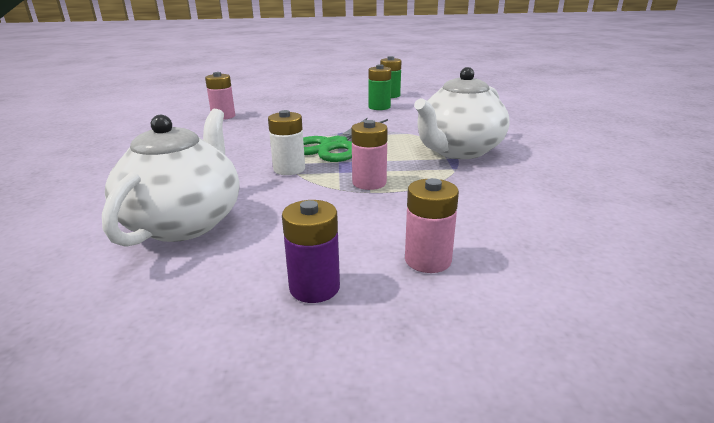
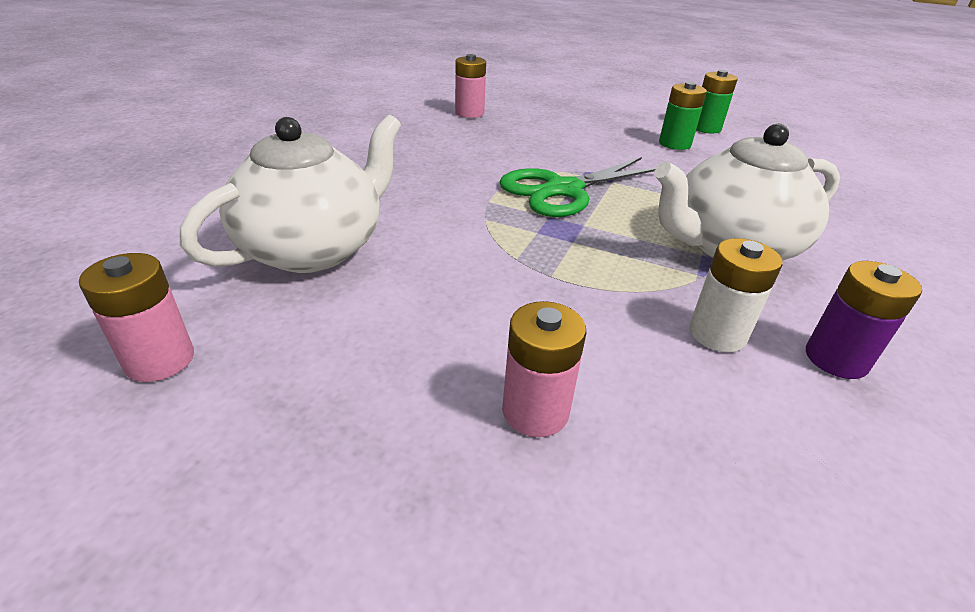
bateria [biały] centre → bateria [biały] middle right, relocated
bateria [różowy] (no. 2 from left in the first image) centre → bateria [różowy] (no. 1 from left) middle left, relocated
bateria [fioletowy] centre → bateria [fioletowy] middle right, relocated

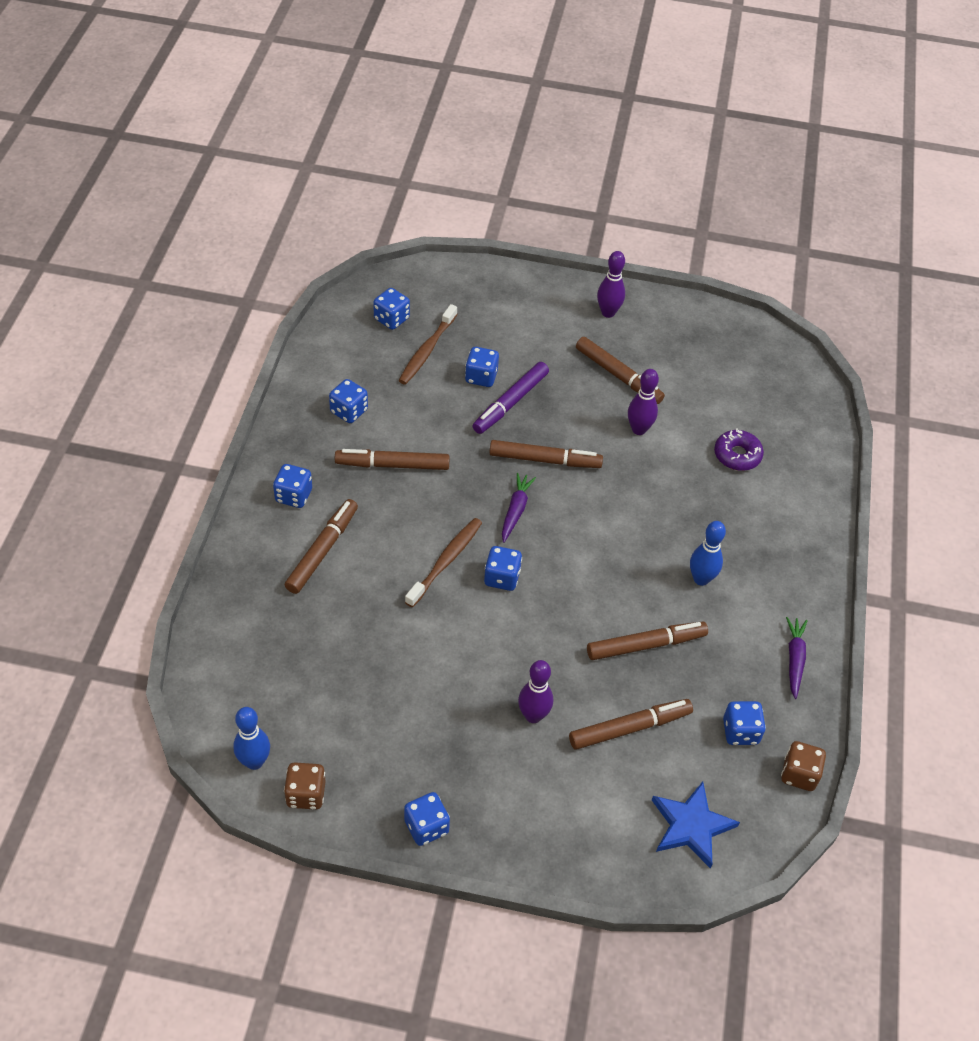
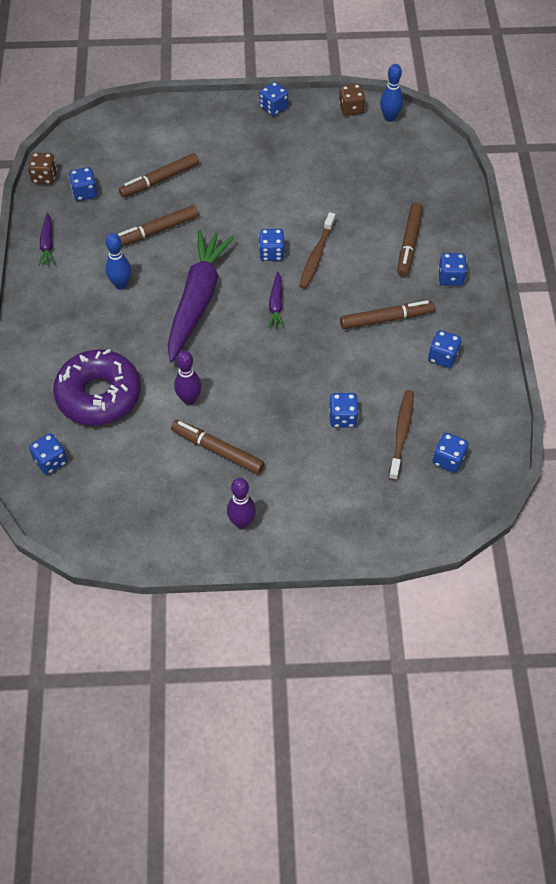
flamaster [fioletowy] centre → -
donut [fioletowy] middle right → donut [fioletowy] middle left, x1.97
flamaster [brązowy] (no. 3 from left) centre → -
kręgiel [fioletowy] (no. 1 from left) centre → -
gwiazda [niebieski] bottom right → -
- → marchewka [fioletowy] (no. 2 from left) centre
- → kostka do gry [niebieski] (no. 1 from left) middle left

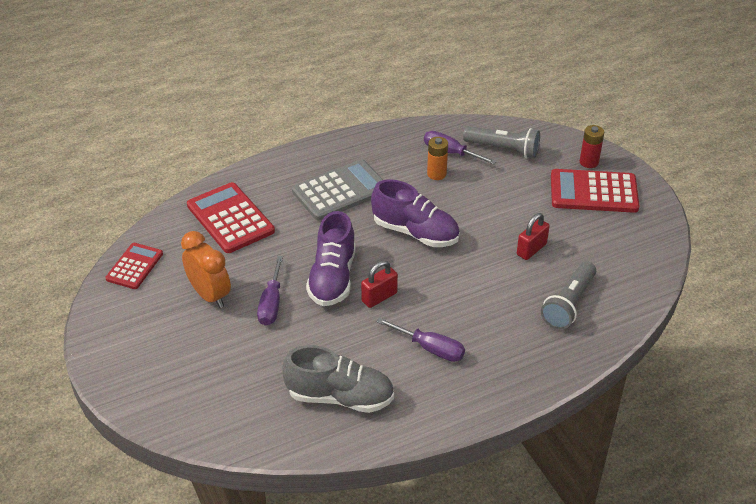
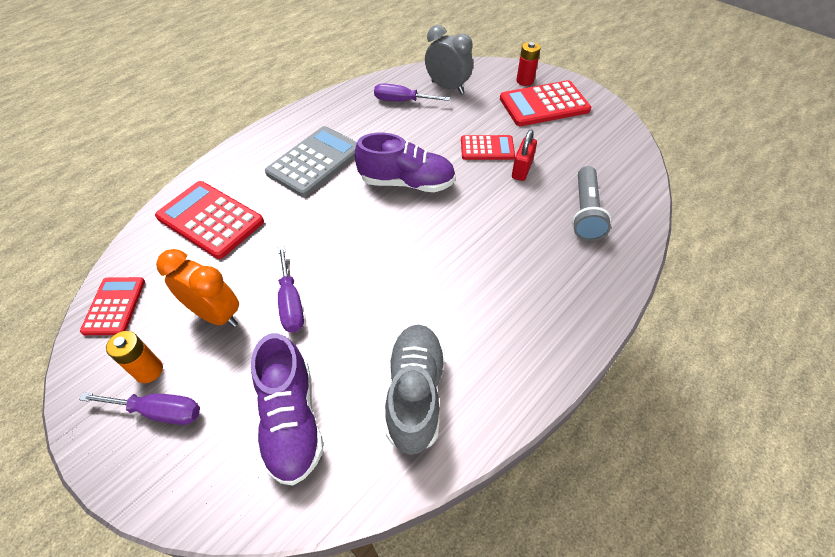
latarka [szary] (no. 1 from left) top centre → budzik [szary] top centre
bateria [pomarańczowy] top centre → bateria [pomarańczowy] middle left, relocated
but [fioletowy] (no. 1 from left) centre → but [fioletowy] (no. 1 from left) bottom centre, relocated
kłódka [czerwony] (no. 1 from left) centre → -
śrubokręt [fioletowy] (no. 2 from left in the first image) bottom centre → śrubokręt [fioletowy] (no. 1 from left) bottom left, relocated
but [szary] bottom centre, 75 degrees counterclockwise
- → kalkulator [czerwony] (no. 3 from left) top centre

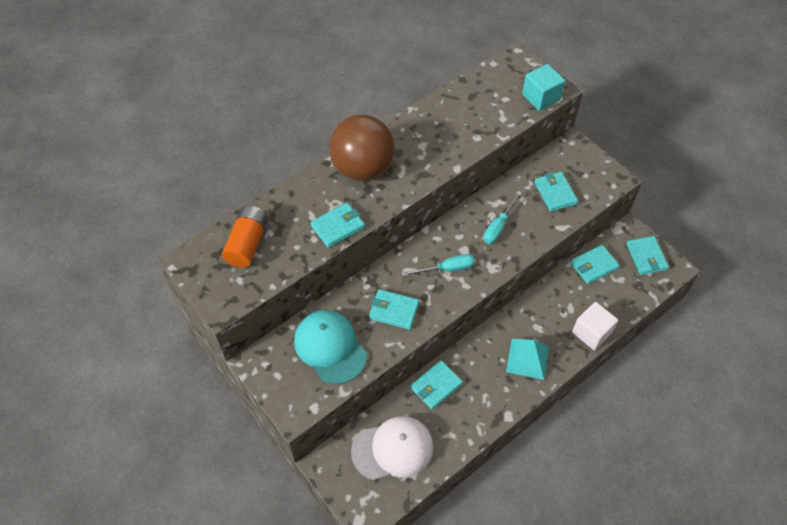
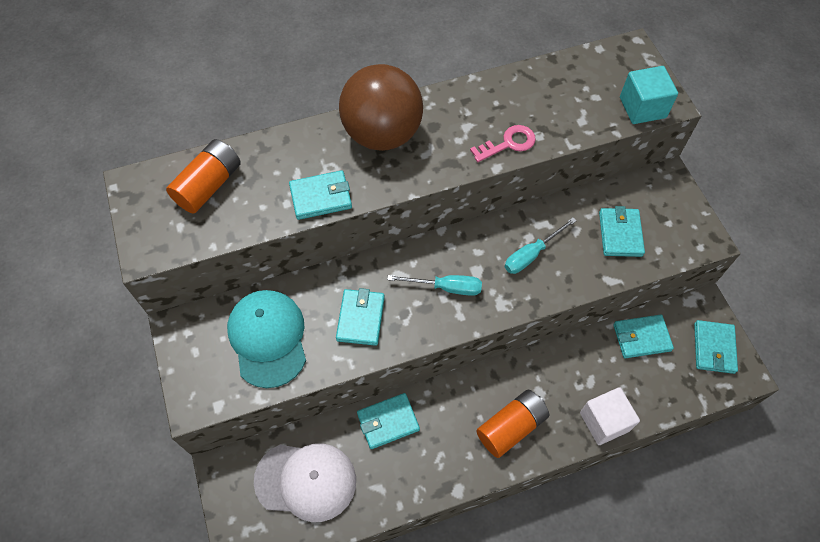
portfel [turkusowy] (no. 2 from left) centre, 60 degrees clockwise
piramida [turkusowy] bottom right → bateria [pomarańczowy] (no. 2 from left) bottom centre
- → klucz [różowy] top centre

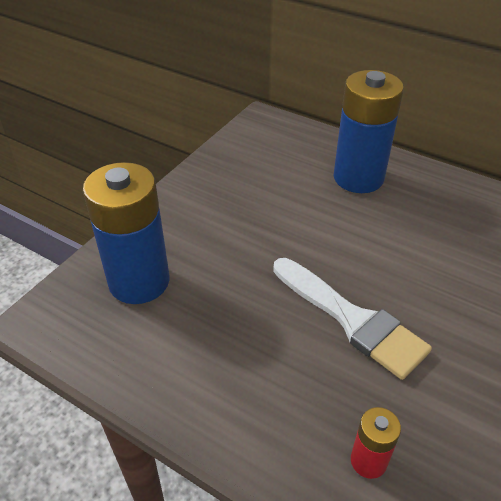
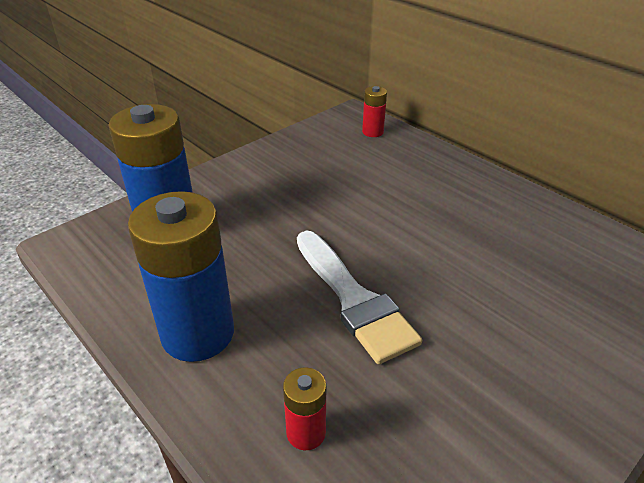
bateria [niebieski] (no. 2 from left) top right → bateria [niebieski] (no. 2 from left) middle left, relocated
- → bateria [czerwony] (no. 2 from left) top centre

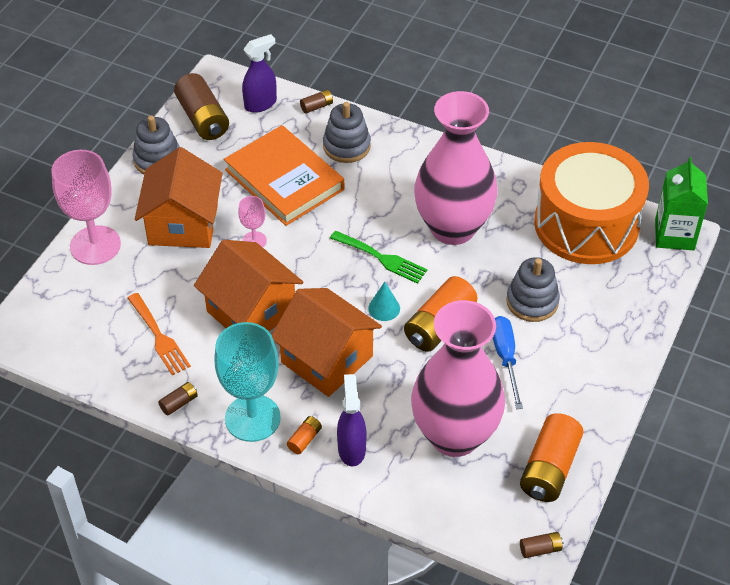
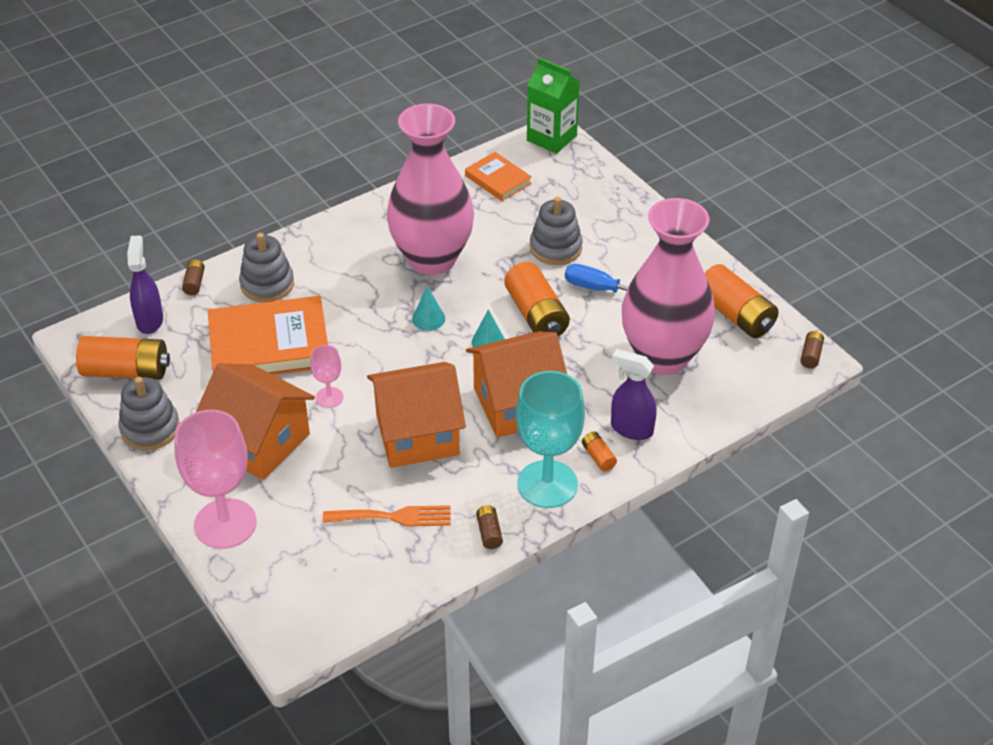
bateria [brązowy] (no. 2 from left) top left → bateria [pomarańczowy] (no. 1 from left) middle left
bęben [pomarańczowy] middle right → książka [pomarańczowy] (no. 2 from left) top centre
widelec [zielony] centre → stożek [turkusowy] (no. 1 from left) centre

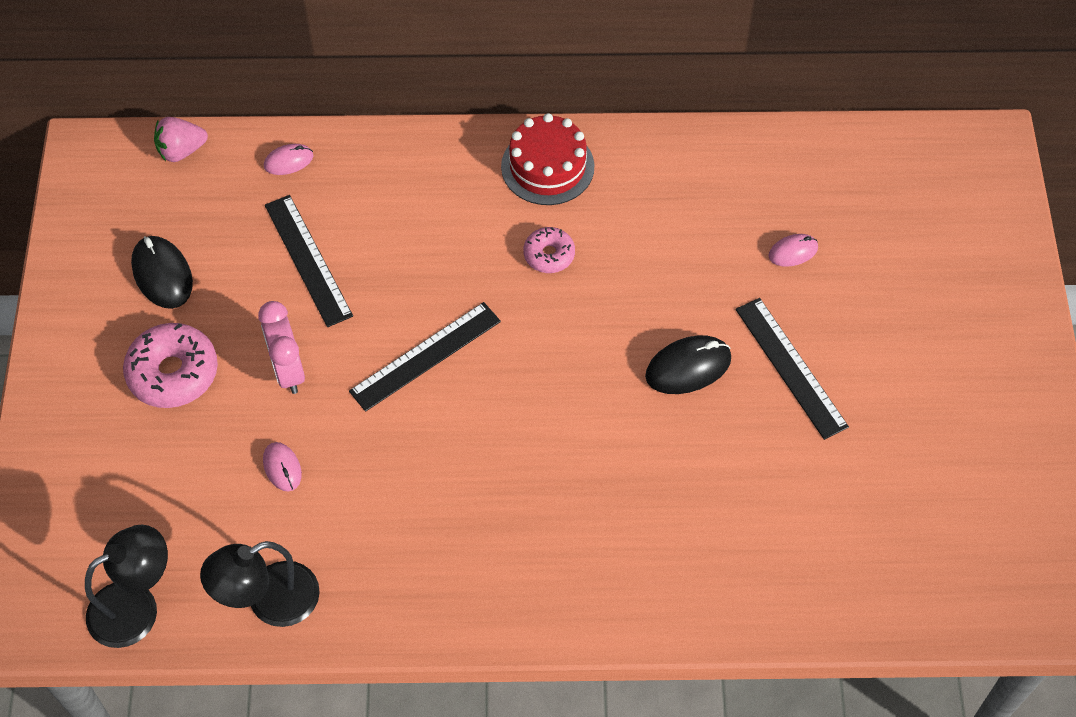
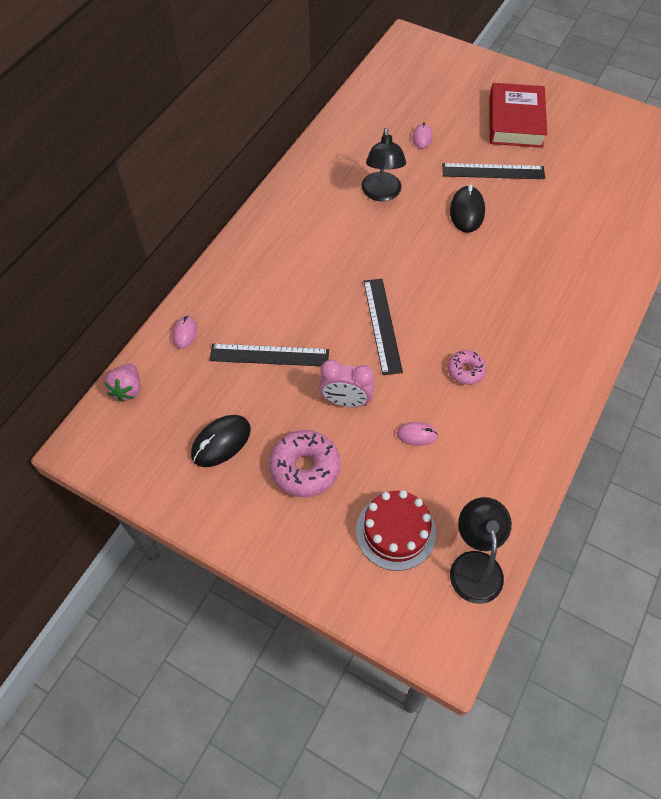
tort [czerwony] top centre → tort [czerwony] centre, relocated
donut [różowy] (no. 2 from left) centre → donut [różowy] (no. 2 from left) middle right, relocated
myszka [czarny] (no. 1 from left) middle left → myszka [czarny] (no. 1 from left) centre, 45 degrees counterclockwise
lampka [czarny] (no. 2 from left in the first image) bottom left → lampka [czarny] (no. 1 from left) top centre, relocated
- → książka [czerwony] top right

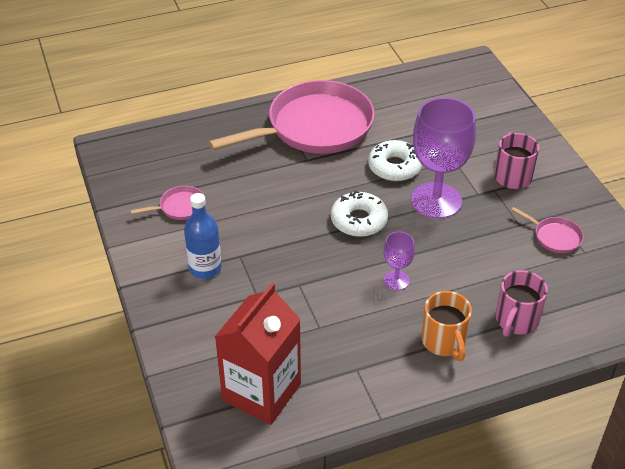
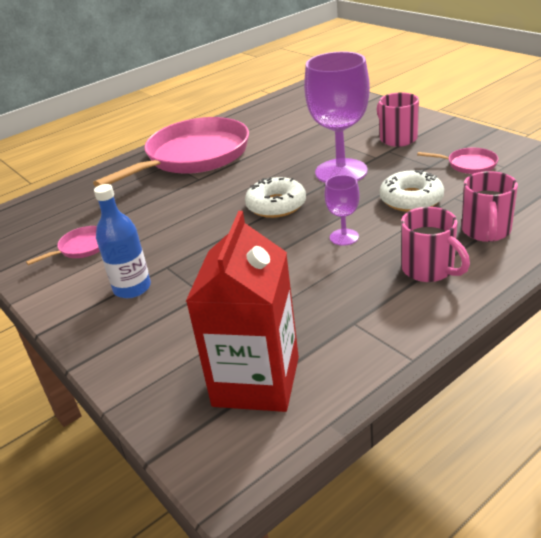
donut [biały] (no. 2 from left) centre → donut [biały] (no. 2 from left) middle right, relocated
kubek [pomarańczowy] bottom right → kubek [różowy] (no. 2 from left) middle right

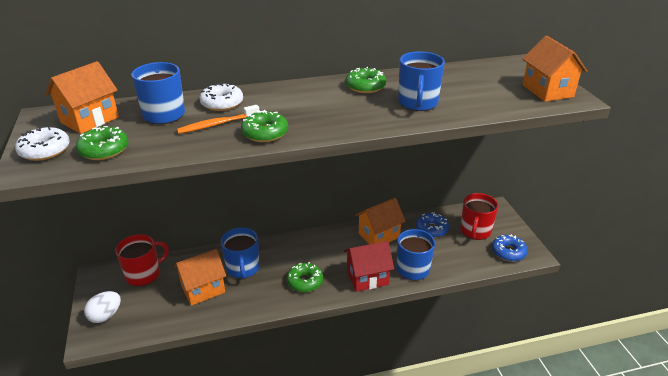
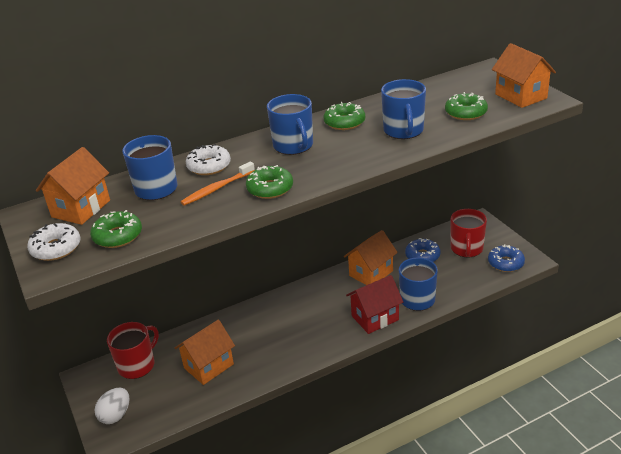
kubek [niebieski] (no. 2 from left) bottom centre → kubek [niebieski] (no. 2 from left) top centre, relocated
donut [zielony] (no. 3 from left in the first image) bottom centre → donut [zielony] (no. 4 from left) top right, relocated

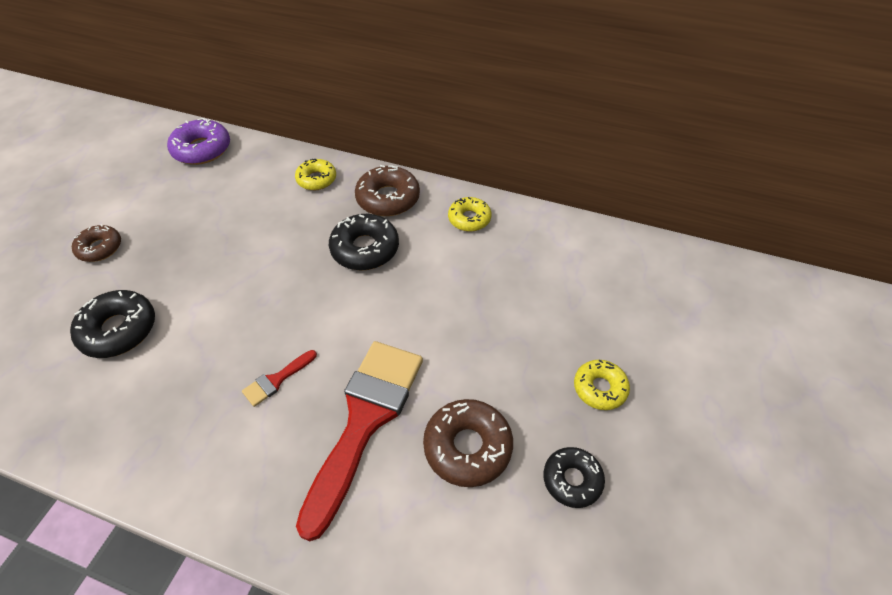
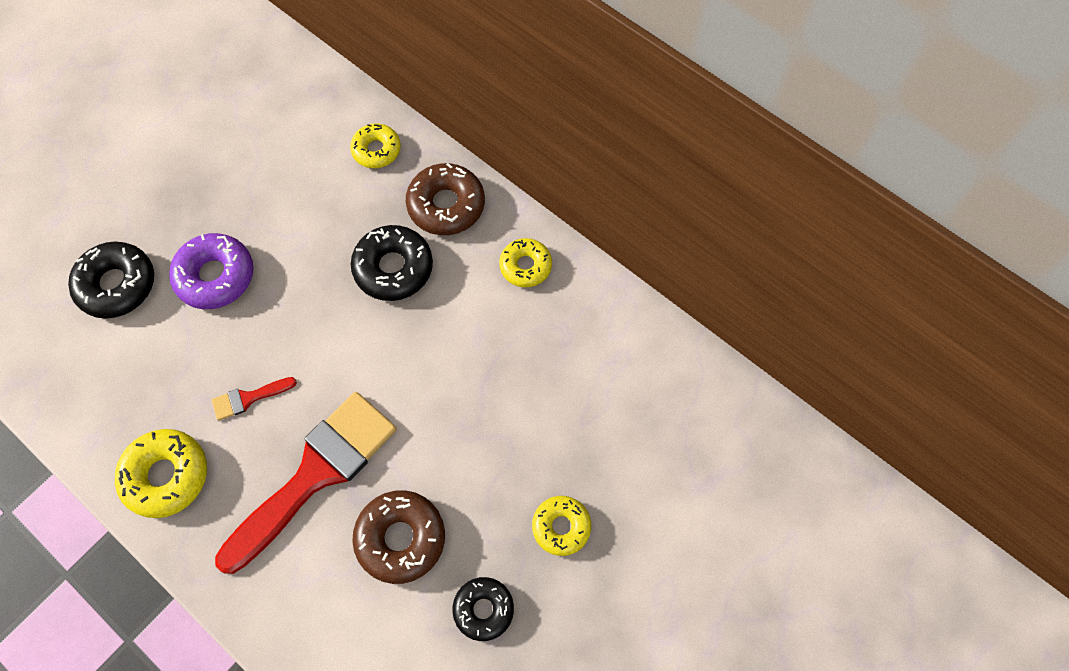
donut [fioletowy] top left → donut [fioletowy] middle left, relocated
donut [brązowy] (no. 1 from left) middle left → -
- → donut [żółty] (no. 1 from left) bottom left

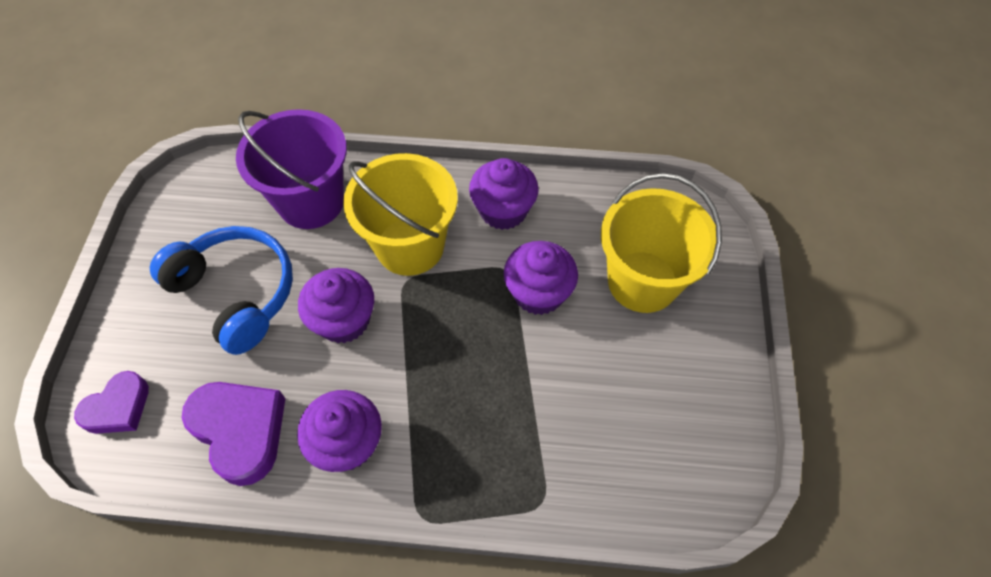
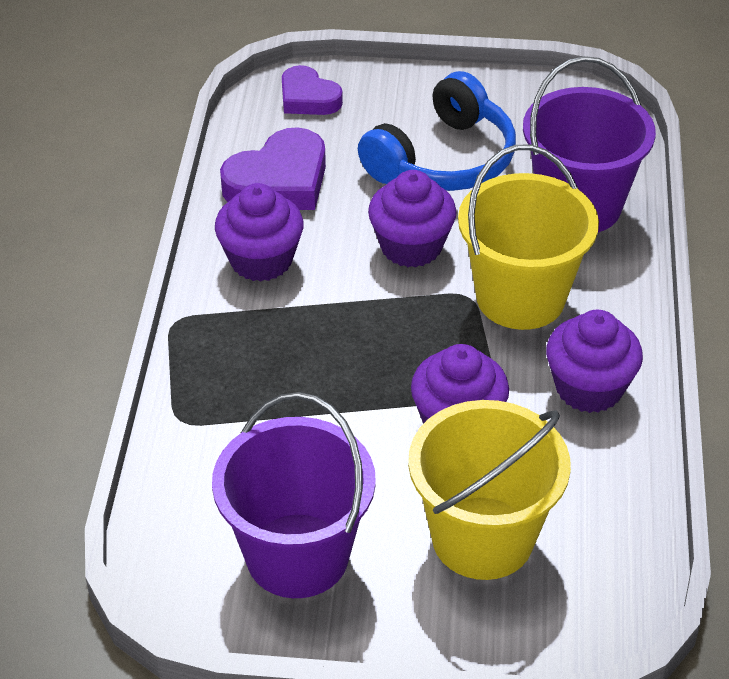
- → wiadro [fioletowy] (no. 1 from left) bottom centre

